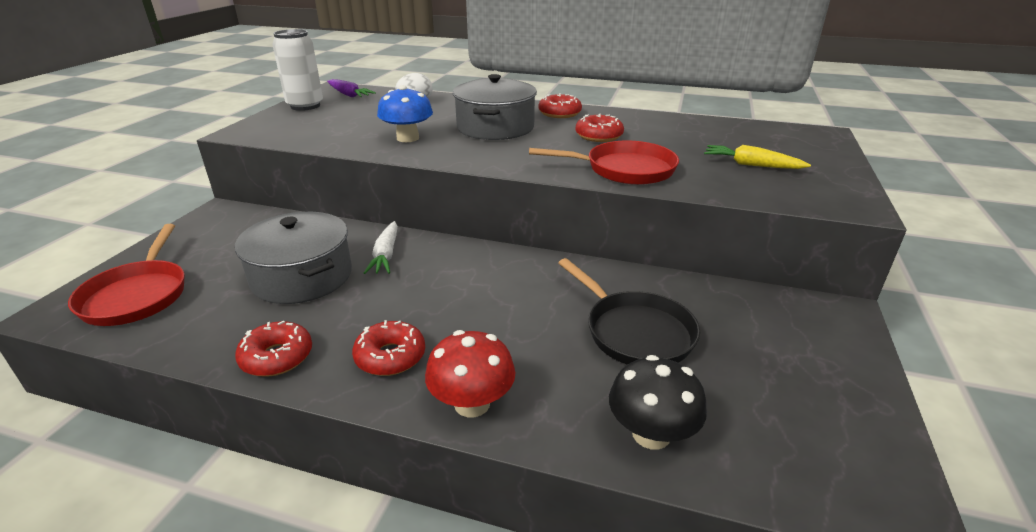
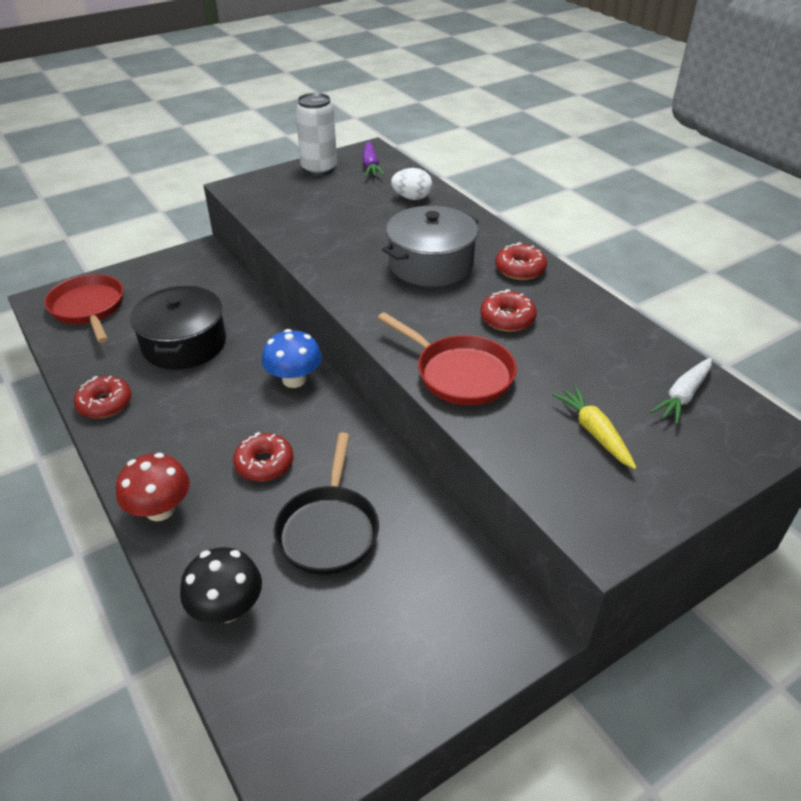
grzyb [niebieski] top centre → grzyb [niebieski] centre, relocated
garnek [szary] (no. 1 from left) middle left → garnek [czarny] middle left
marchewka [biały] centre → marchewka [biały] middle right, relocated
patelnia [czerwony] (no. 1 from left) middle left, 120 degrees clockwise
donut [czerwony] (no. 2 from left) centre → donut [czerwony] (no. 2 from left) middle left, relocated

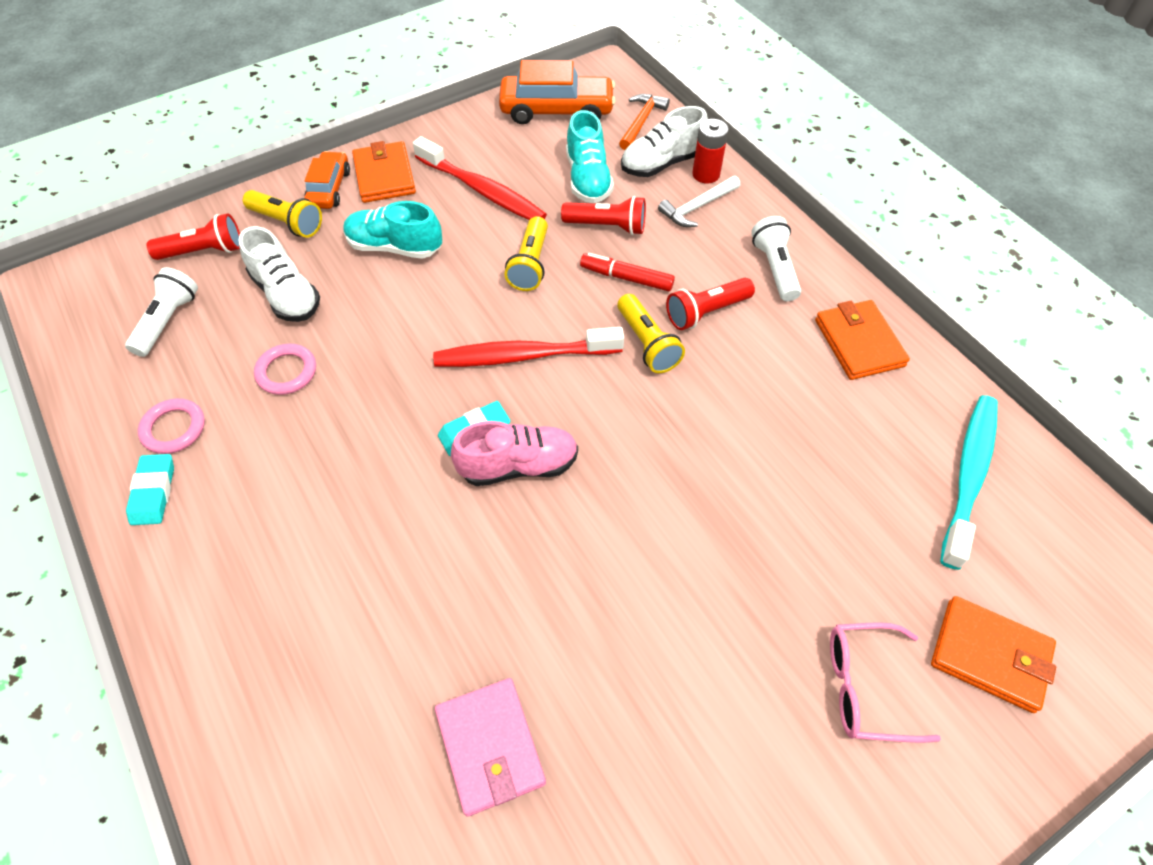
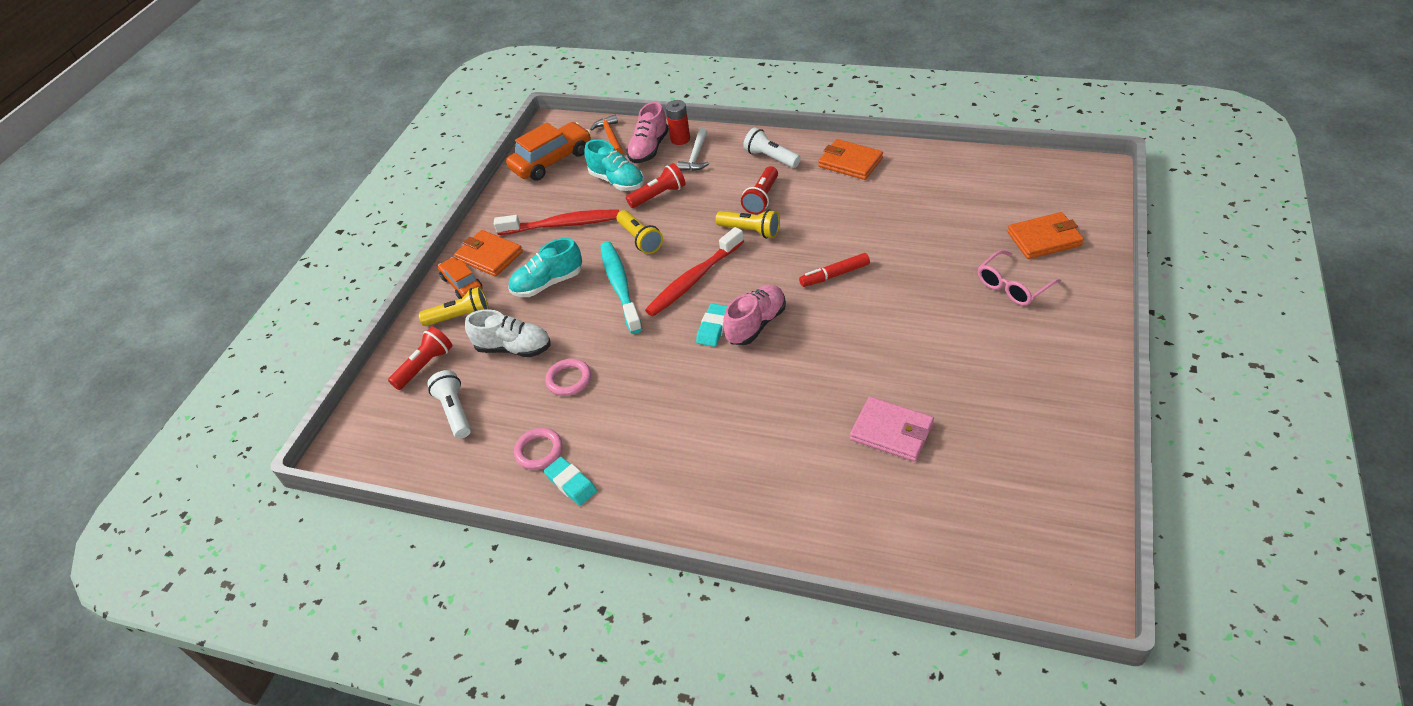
but [biały] (no. 2 from left) top centre → but [różowy] (no. 1 from left) top centre
flamaster [czerwony] top centre → flamaster [czerwony] centre, relocated
szczoteczka do zębów [turkusowy] middle right → szczoteczka do zębów [turkusowy] centre, relocated

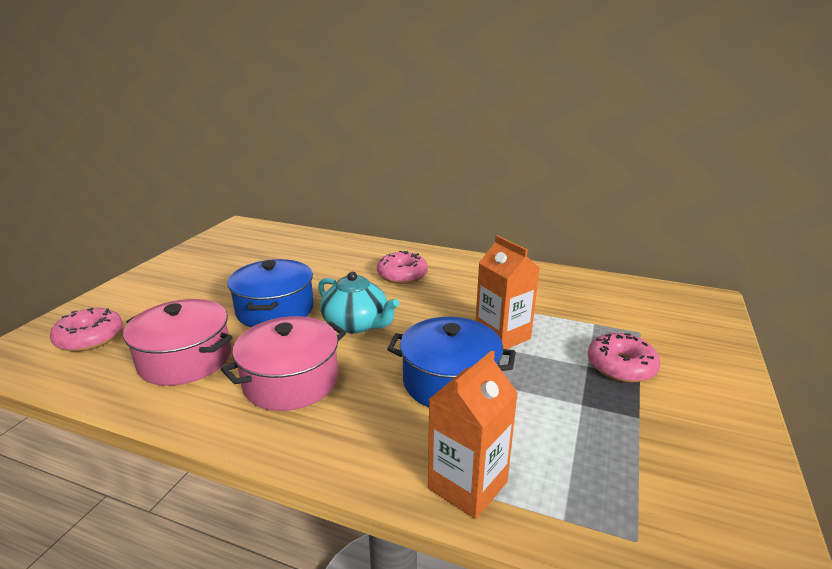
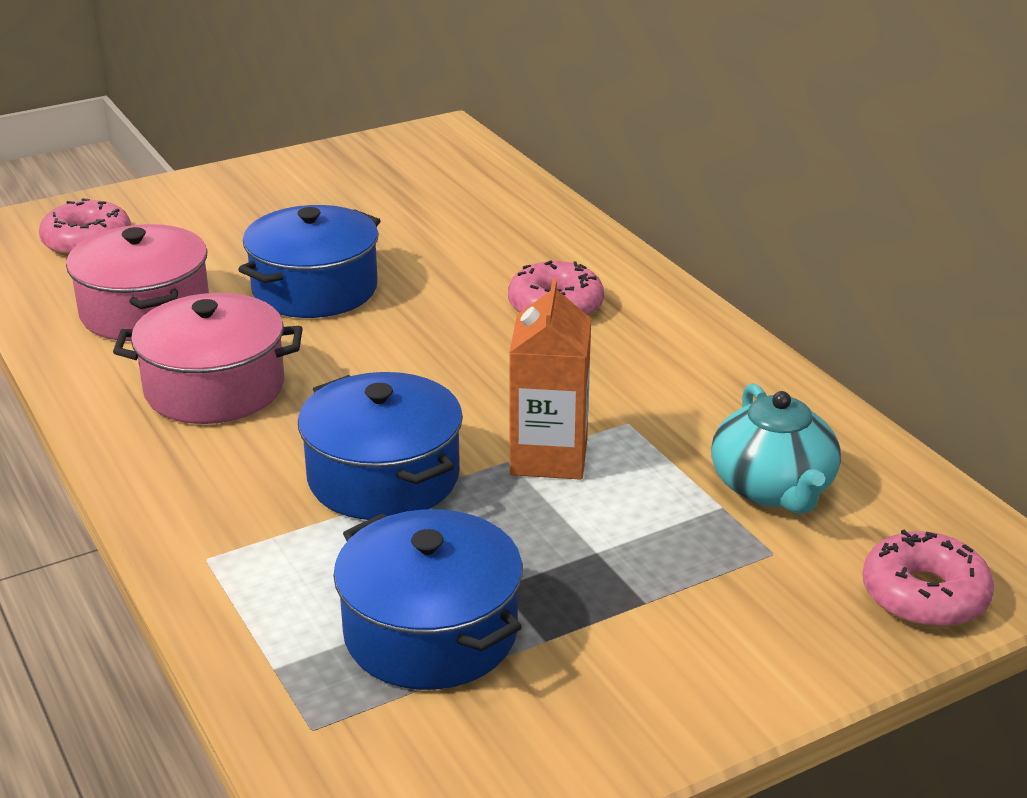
imbryk [turkusowy] centre → imbryk [turkusowy] middle right, relocated
donut [różowy] (no. 3 from left) middle right → donut [różowy] (no. 3 from left) bottom right, relocated
karton mleka [pomarańczowy] (no. 1 from left) bottom centre → -
- → garnek [niebieski] (no. 3 from left) bottom centre

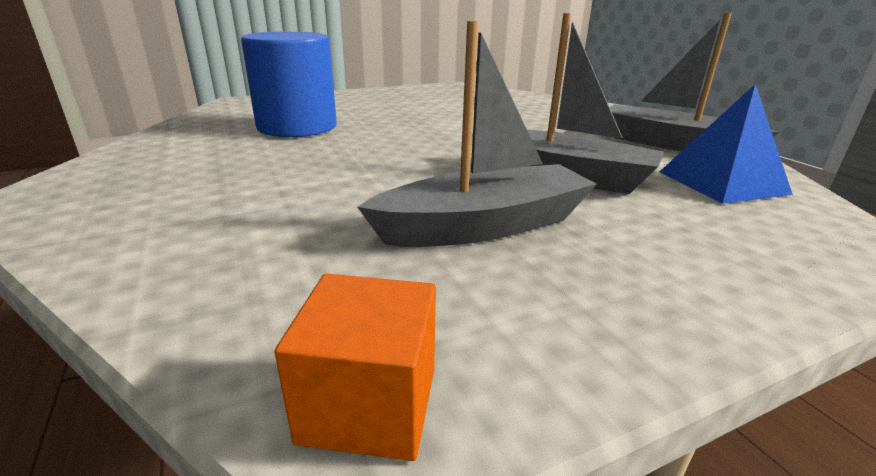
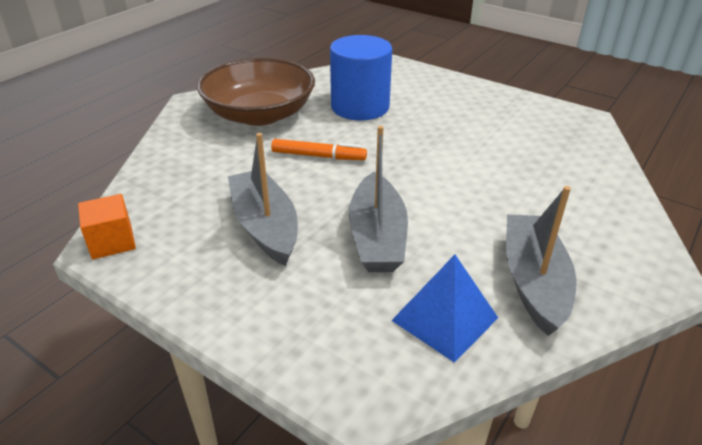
łódka [szary] (no. 1 from left) top centre → łódka [szary] (no. 1 from left) centre, 150 degrees counterclockwise
- → miska [brązowy] top centre
- → flamaster [pomarańczowy] centre

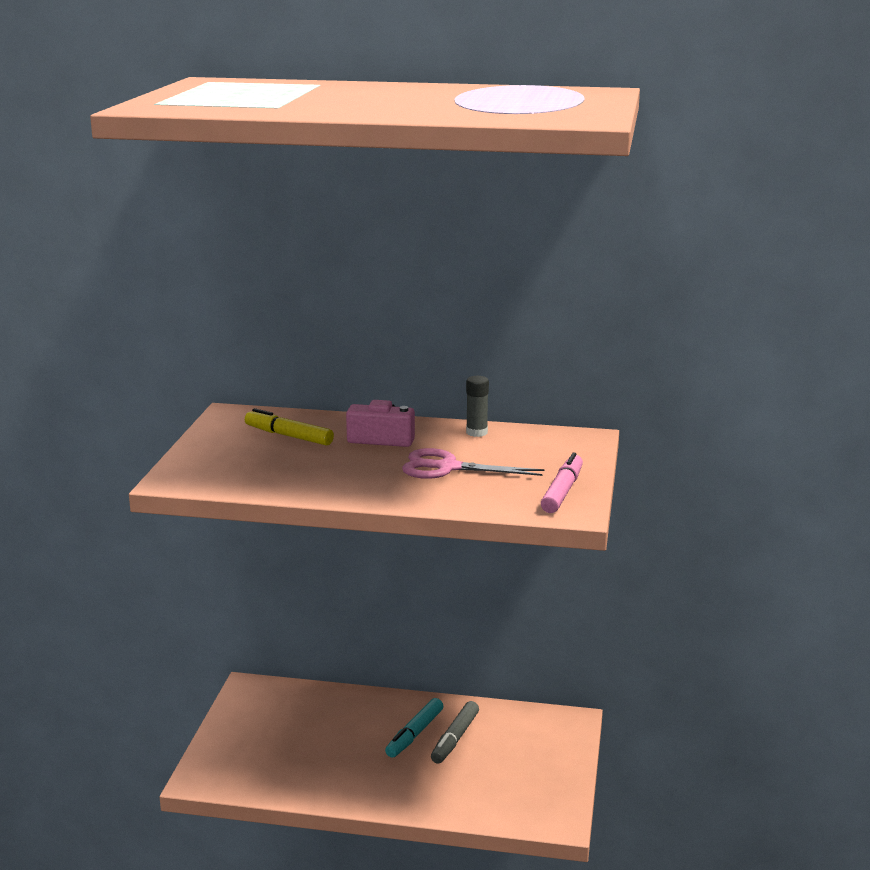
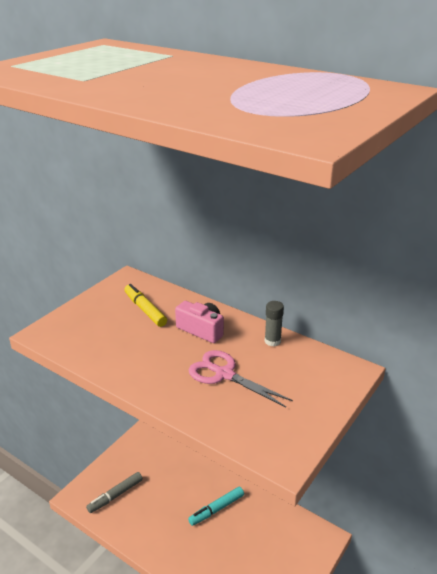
flamaster [różowy] centre → -
flamaster [szary] bottom centre → flamaster [szary] bottom left, relocated

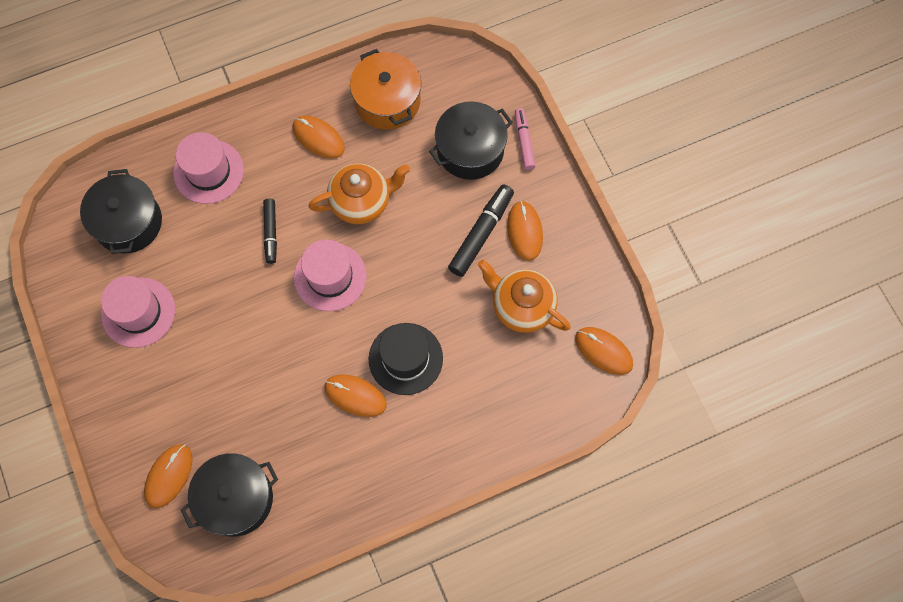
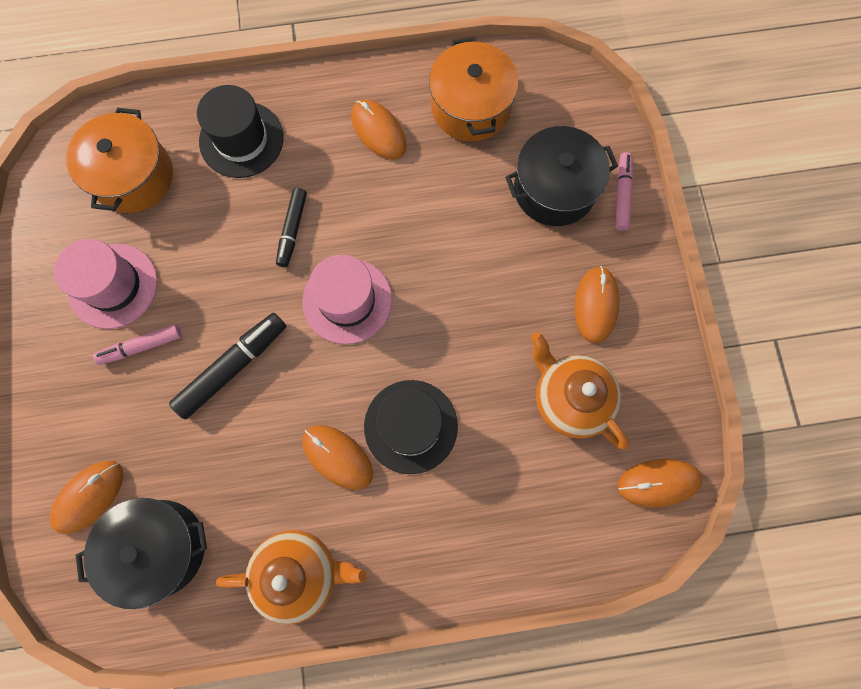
kapelusz [różowy] (no. 2 from left) top left → kapelusz [czarny] (no. 1 from left) top left
imbryk [pomarańczowy] (no. 1 from left) top centre → imbryk [pomarańczowy] (no. 1 from left) bottom centre, relocated
garnek [czarny] (no. 1 from left) middle left → garnek [pomarańczowy] (no. 1 from left) top left
flamaster [czarny] (no. 2 from left in the first image) centre → flamaster [czarny] (no. 1 from left) middle left, relocated
myszka [pomarańczowy] (no. 5 from left) middle right → myszka [pomarańczowy] (no. 5 from left) bottom right, 60 degrees counterclockwise
- → flamaster [różowy] (no. 1 from left) middle left

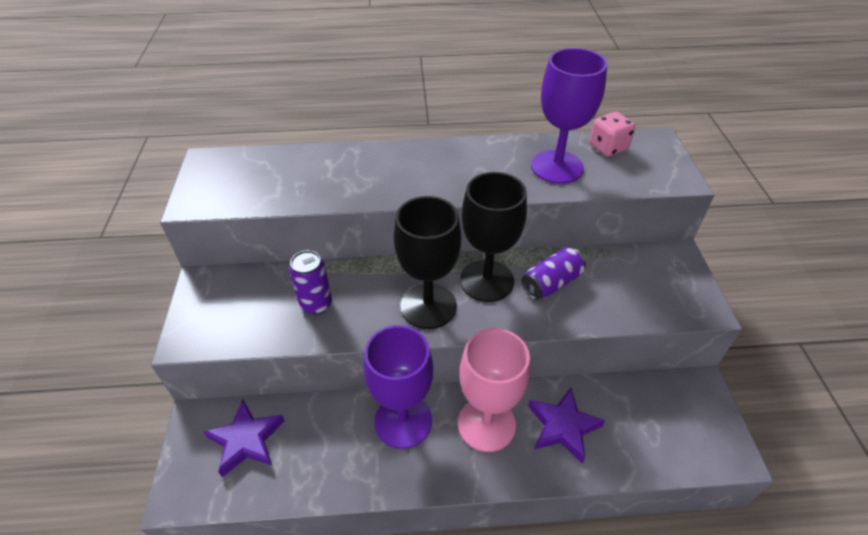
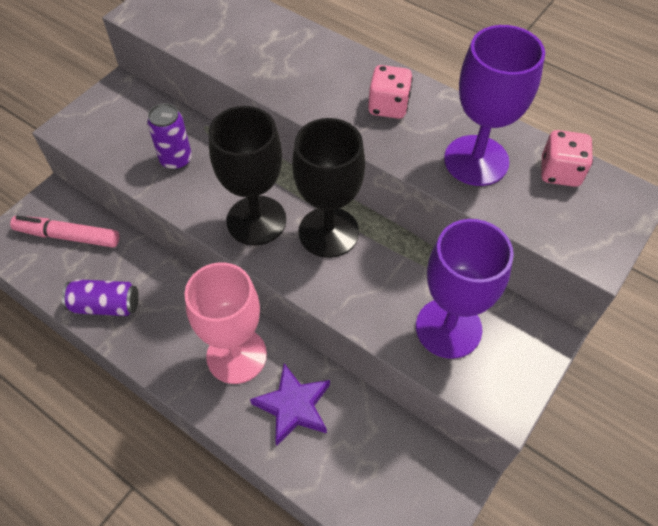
puszka [fioletowy] (no. 2 from left in the first image) centre → puszka [fioletowy] (no. 1 from left) middle left, relocated
kielich [fioletowy] (no. 1 from left) bottom centre → kielich [fioletowy] (no. 1 from left) middle right, relocated
gwiazda [fioletowy] (no. 1 from left) bottom left → flamaster [różowy] middle left
- → kostka do gry [różowy] (no. 1 from left) top centre

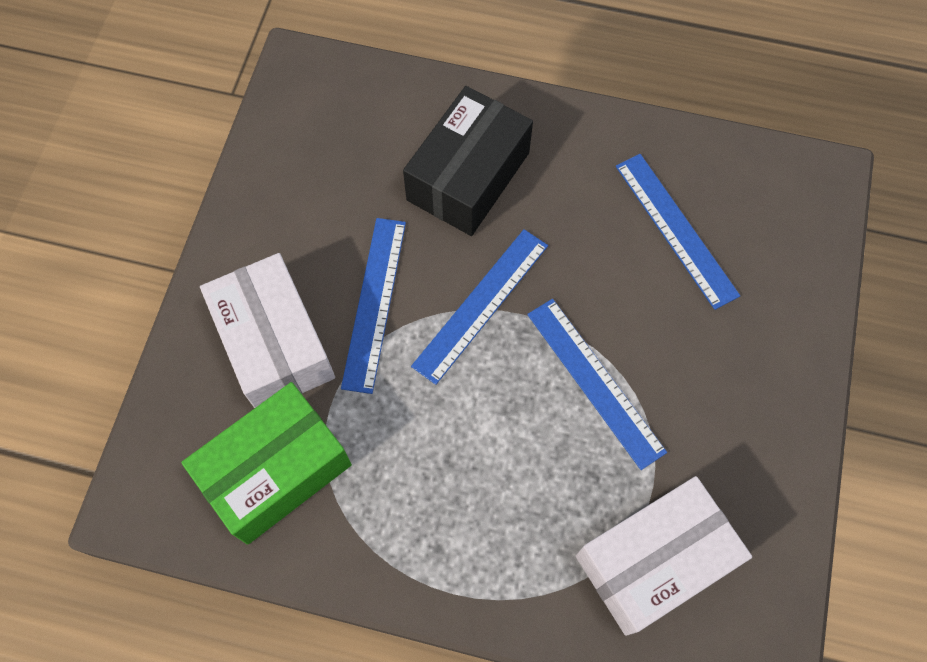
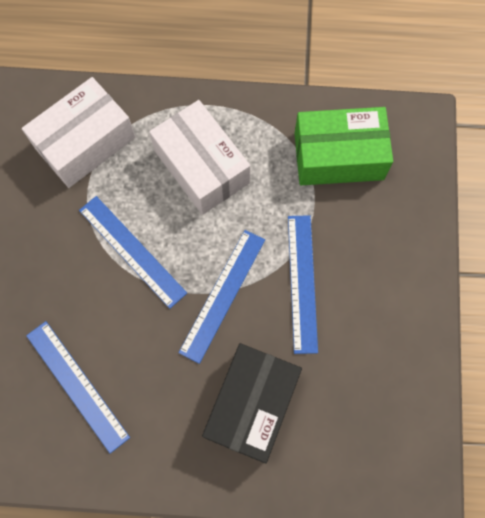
pudełko [biały] (no. 1 from left in the first image) middle left → pudełko [biały] (no. 2 from left) top centre, relocated
pudełko [zielony] bottom left → pudełko [zielony] top right, 45 degrees clockwise

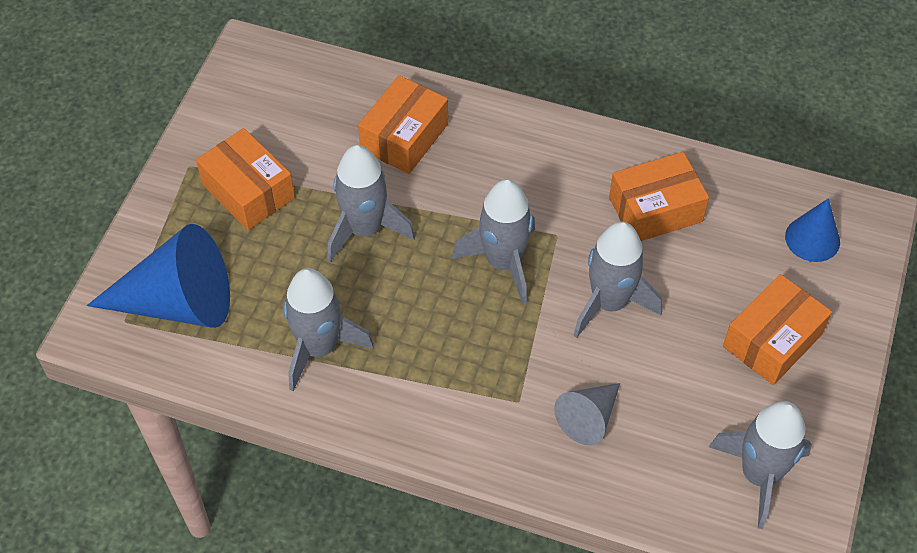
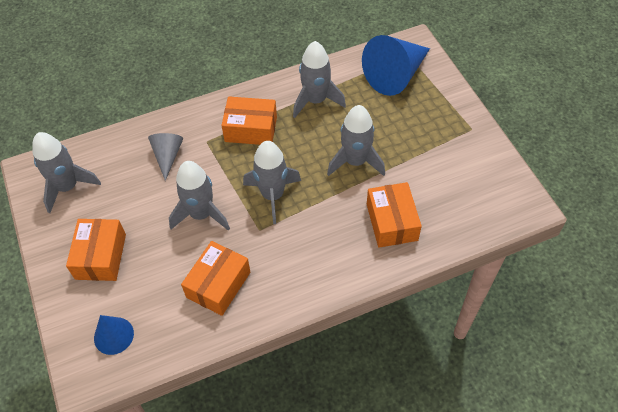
pudełko [pomarańczowy] (no. 1 from left in the first image) top left → pudełko [pomarańczowy] (no. 3 from left) top centre, relocated

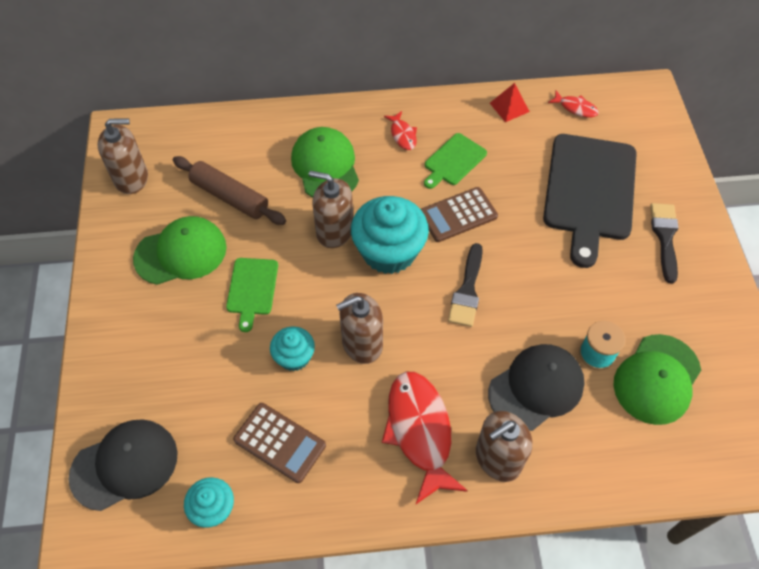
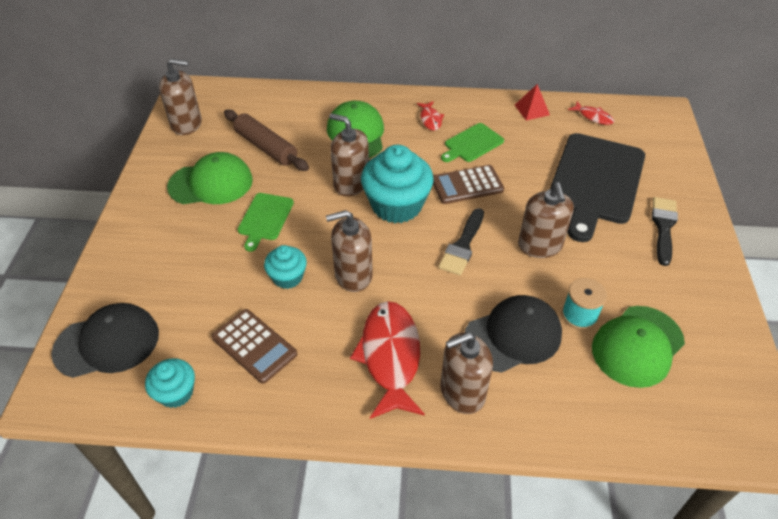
- → dozownik mydła [brązowy] (no. 5 from left) middle right

